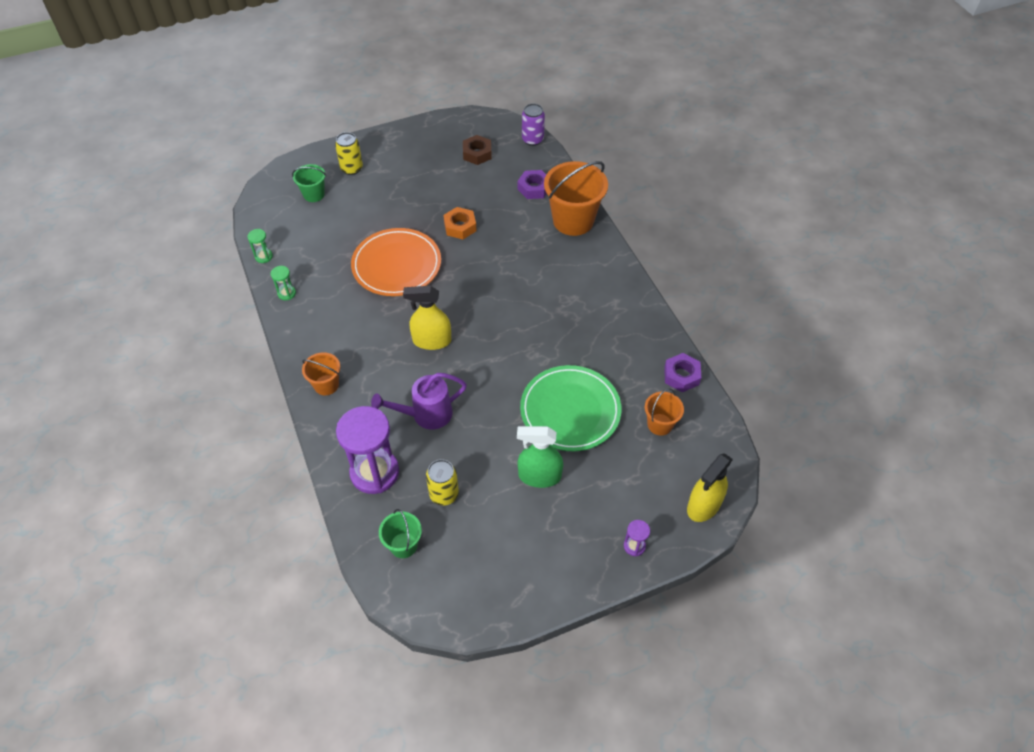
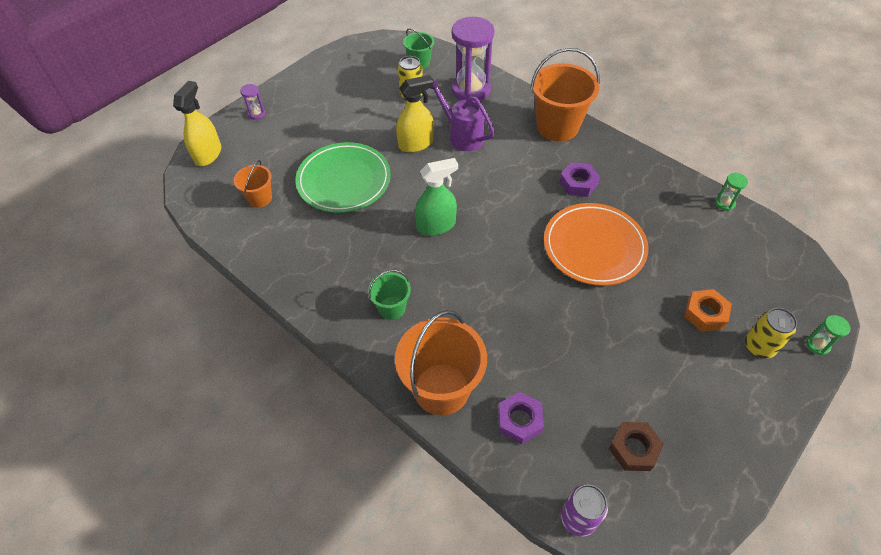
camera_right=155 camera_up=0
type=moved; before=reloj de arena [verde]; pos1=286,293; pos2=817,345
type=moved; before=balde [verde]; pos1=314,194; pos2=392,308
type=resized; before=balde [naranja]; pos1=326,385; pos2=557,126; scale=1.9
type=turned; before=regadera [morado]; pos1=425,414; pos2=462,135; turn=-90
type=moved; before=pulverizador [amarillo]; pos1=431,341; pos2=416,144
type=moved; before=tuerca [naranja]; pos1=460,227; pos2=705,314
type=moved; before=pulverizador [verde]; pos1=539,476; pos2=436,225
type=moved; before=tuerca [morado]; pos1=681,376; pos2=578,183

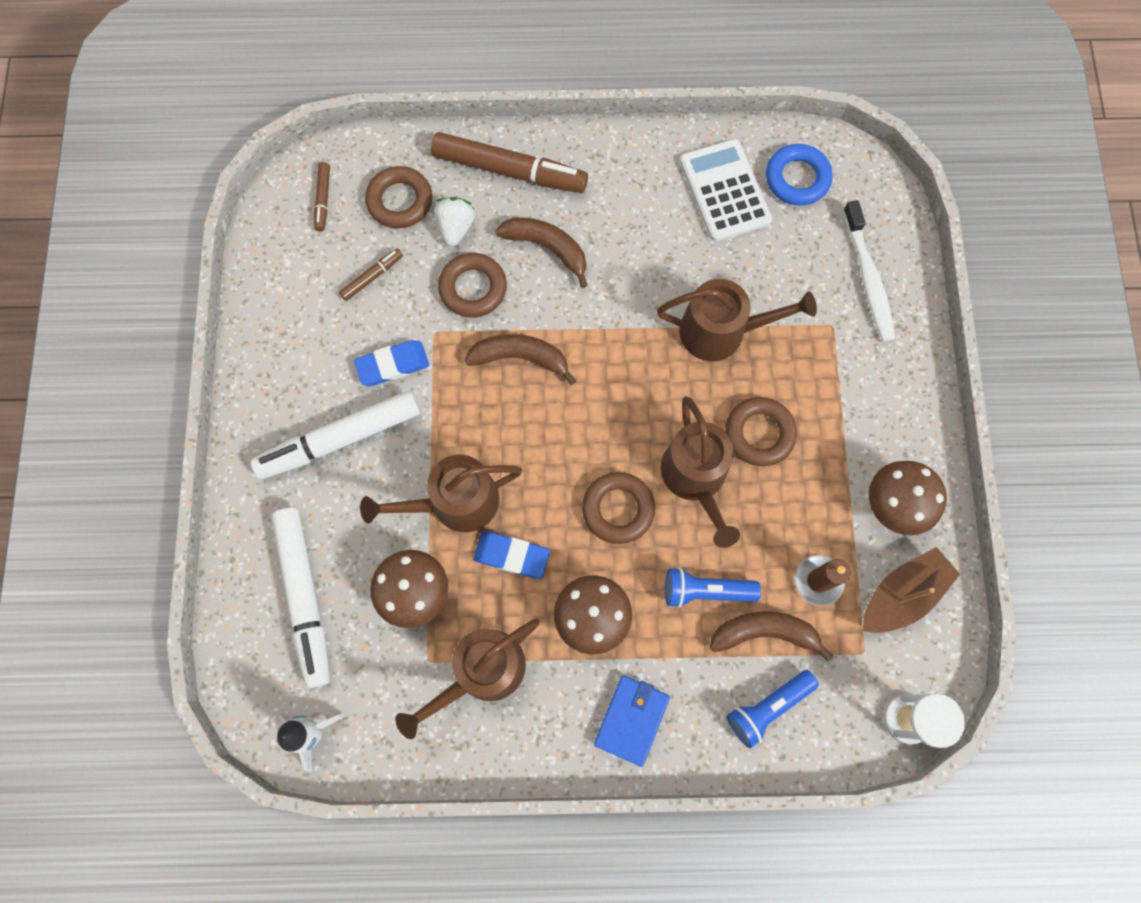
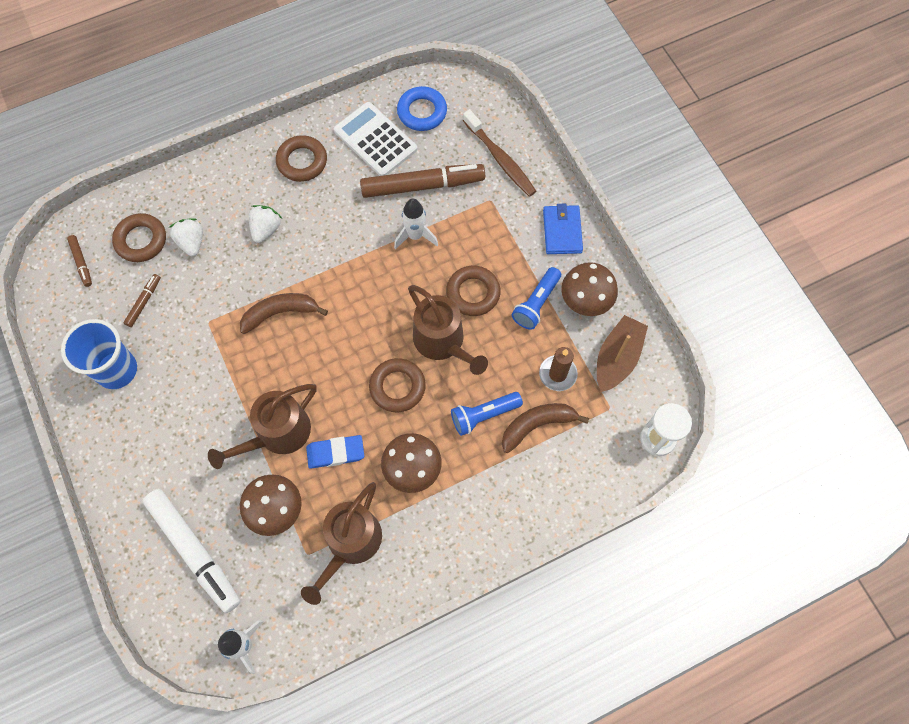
camera_right=-25 camera_up=-5
type=removed; before=rotulador [blanco]; pos1=340,439
type=removed; before=goma de borrar [azul]; pos1=393,365
type=moved; before=rotulador [marrón]; pos1=509,170; pos2=422,185
type=moved; before=anillo [marrón]; pos1=473,288; pos2=302,161
type=replaced; before=plátano [marrón]; after=fresa [blanco]; pos1=547,248; pos2=266,229
type=moved; before=cartera [azul]; pos1=631,719; pos2=562,231
type=replaced; before=regadera [marrón]; after=cohete [blanco]; pos1=720,331; pos2=415,236
type=moved; before=lámpara de mano [azul]; pos1=767,707; pos2=536,304
type=recoloured; before=cepillo de dientes [blanco]; after=cepillo de dientes [marrón]; pos1=868,278; pos2=500,159
type=added; after=vaso [azul]; pos2=117,370

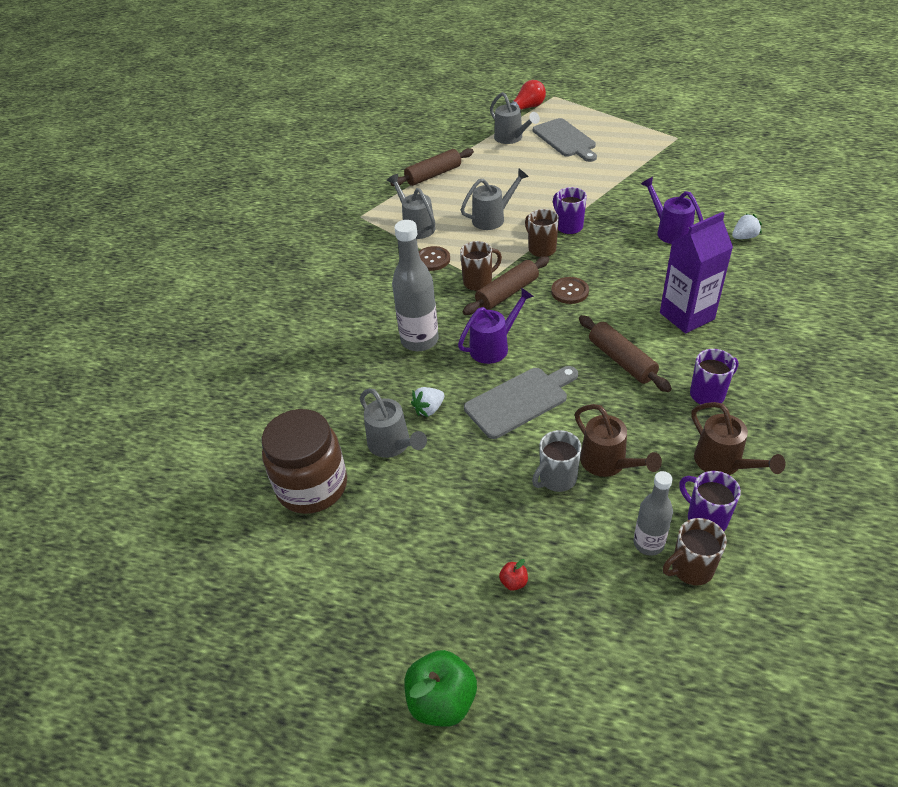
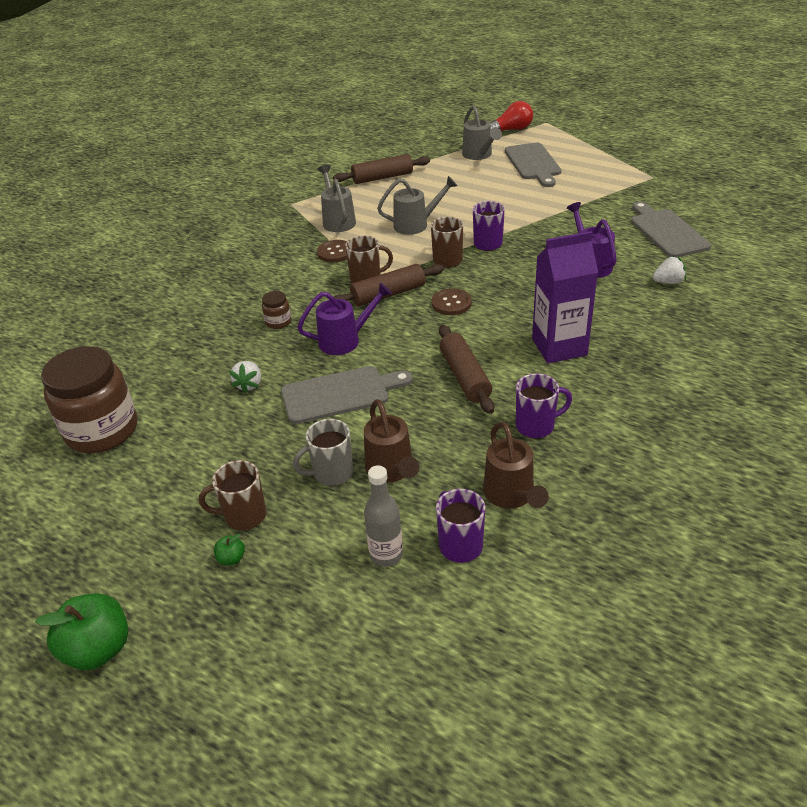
camera_right=15 camera_up=-5
type=removed; before=regadera [gris]; pos1=392,445
type=replaced; before=botella [gris]; after=tarro [marrón]; pos1=419,340; pos2=278,322
type=turned; before=fresa [blanco]; pos1=429,409; pos2=249,385; turn=-60
type=recoloured; before=manzana [rojo]; after=manzana [verde]; pos1=513,582; pos2=231,558
type=moved; before=taza [marrón]; pos1=690,569; pos2=244,516
type=added; after=tabla de cortar [gris]; pos2=667,231

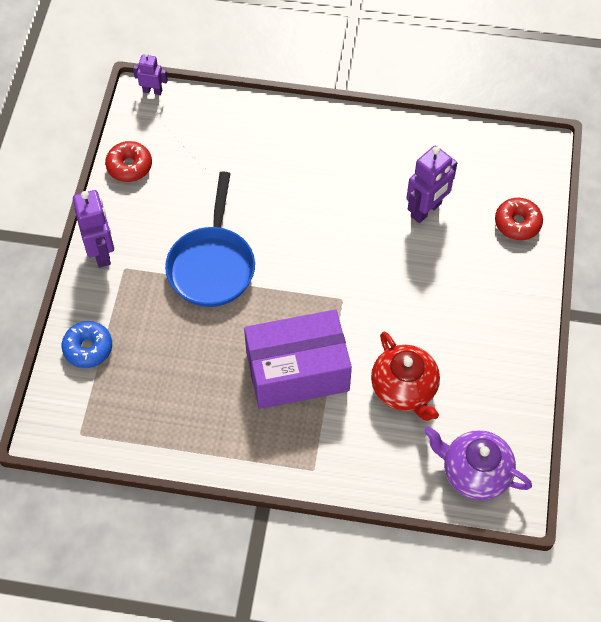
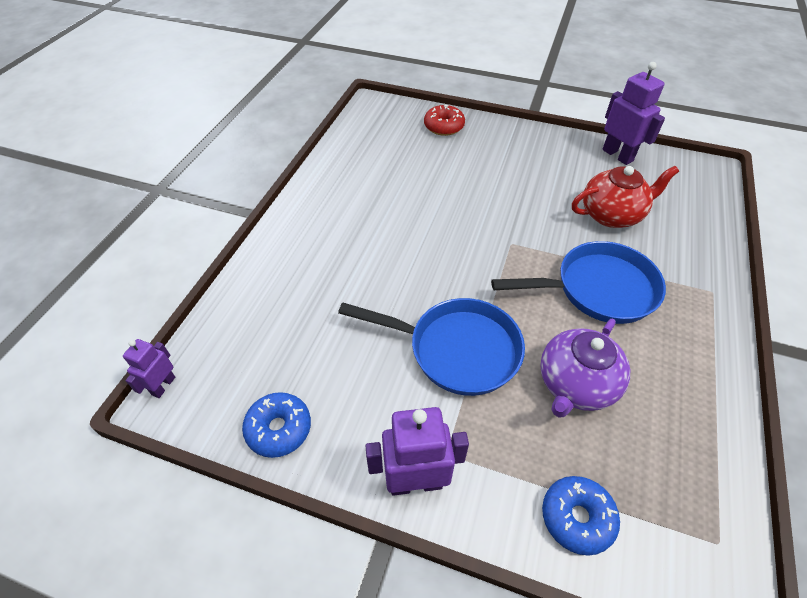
camera_right=-80 camera_up=-10
type=recoloured; before=rosquilla [rojo]; after=rosquilla [azul]; pos1=129,166; pos2=279,429
type=replaced; before=caja [morado]; after=sartén [azul]; pos1=297,371; pos2=598,289
type=moved; before=robot [morado]; pos1=426,210; pos2=617,155
type=moved; before=tetera [morado]; pos1=474,472; pos2=575,385

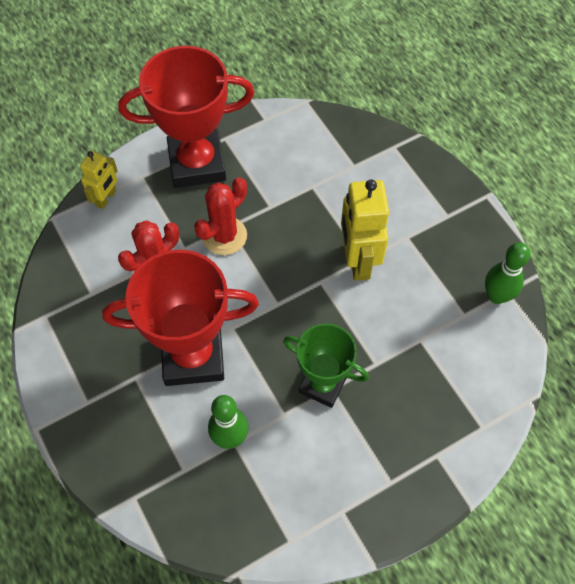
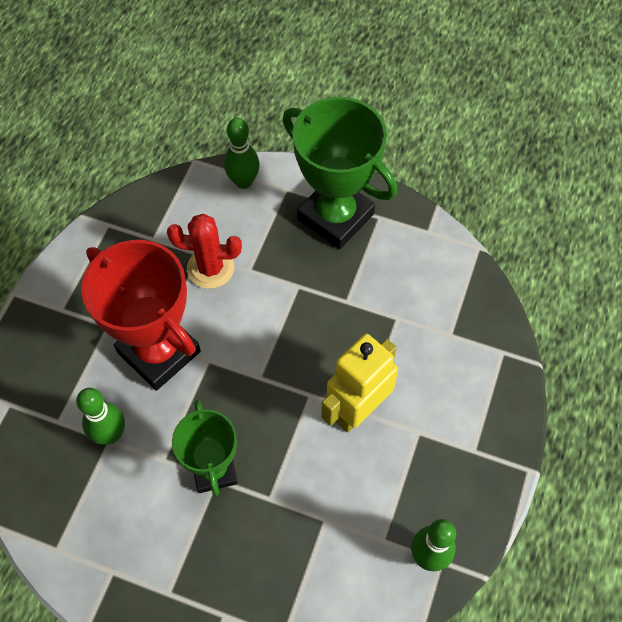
camera_right=50 camera_up=0
type=replaced; before=robot [amarillo]; after=bolo [verde]; pos1=106,198; pos2=243,181
type=recoloured; before=trofeo [rojo]; after=trofeo [verde]; pos1=197,163; pos2=335,217
type=removed; before=cactus [rojo]; pos1=224,236

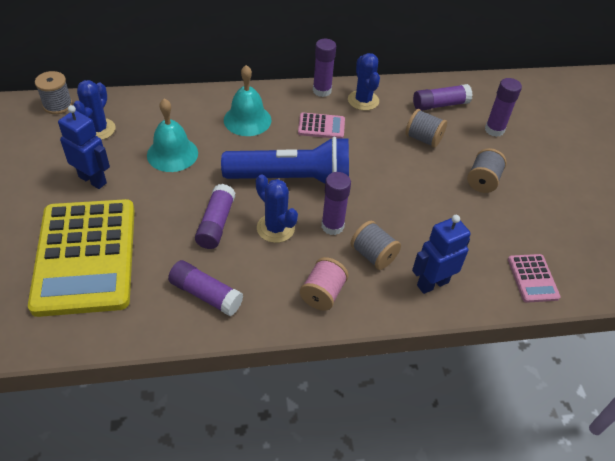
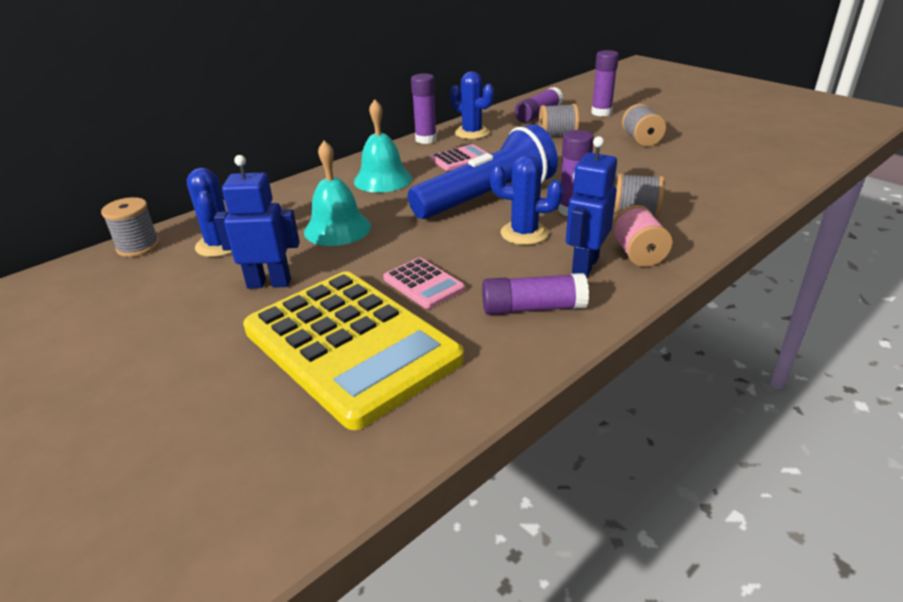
camera_right=-30 camera_up=-15
type=removed; before=barra de pegamento [morado]; pos1=216,224
type=moved; before=robot [azul]; pos1=432,283; pos2=584,265
type=moved; before=calculadora [rosa]; pos1=532,278; pos2=423,284

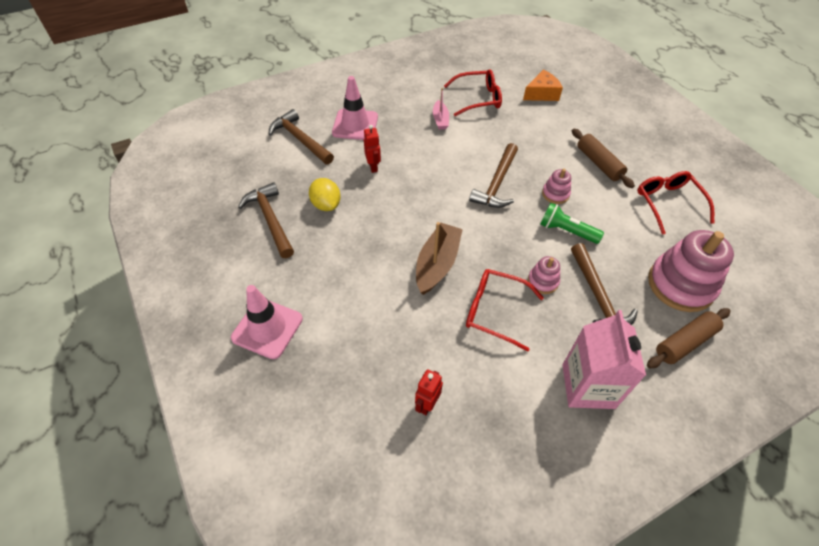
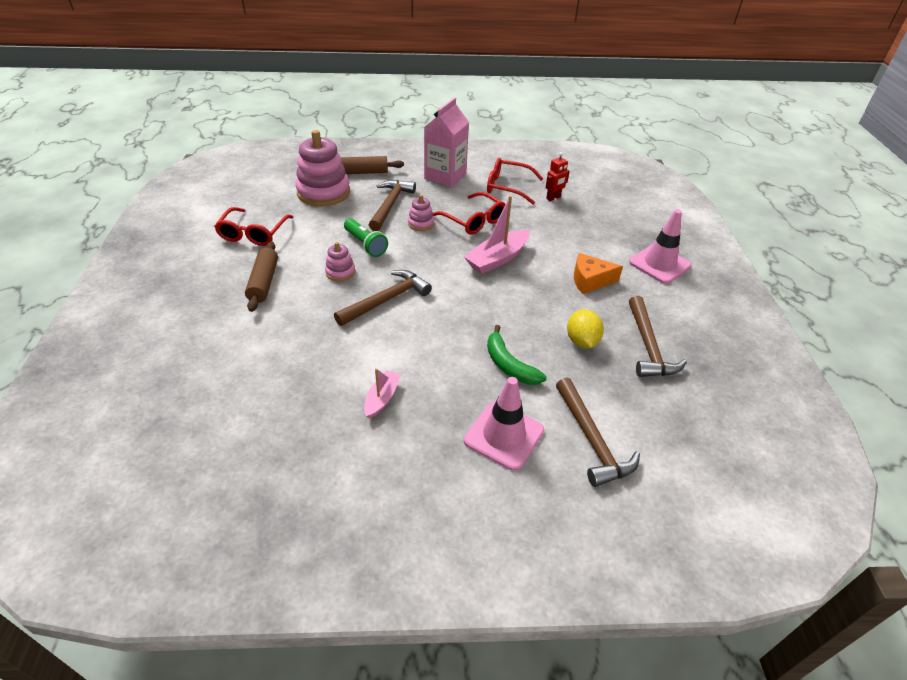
camera_right=-155 camera_up=-10
type=replaced; before=robot [rojo]; after=plátano [verde]; pos1=373,167; pos2=509,365
type=recoloured; before=barco [marrón]; after=barco [rosa]; pos1=437,264; pos2=497,259
type=moved; before=gafas [rojo]; pos1=478,98; pos2=507,187
type=moved; before=queso [naranja]; pos1=541,93; pos2=590,280

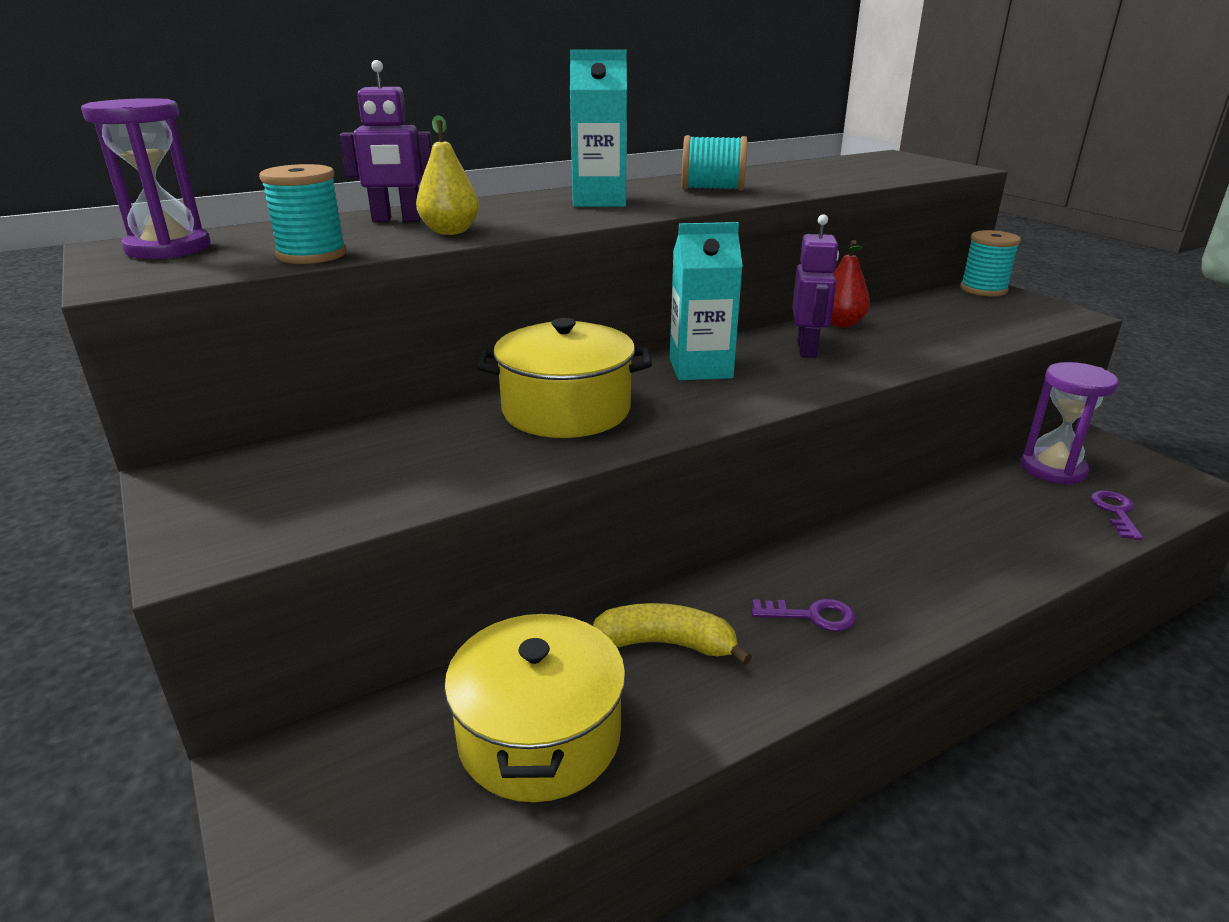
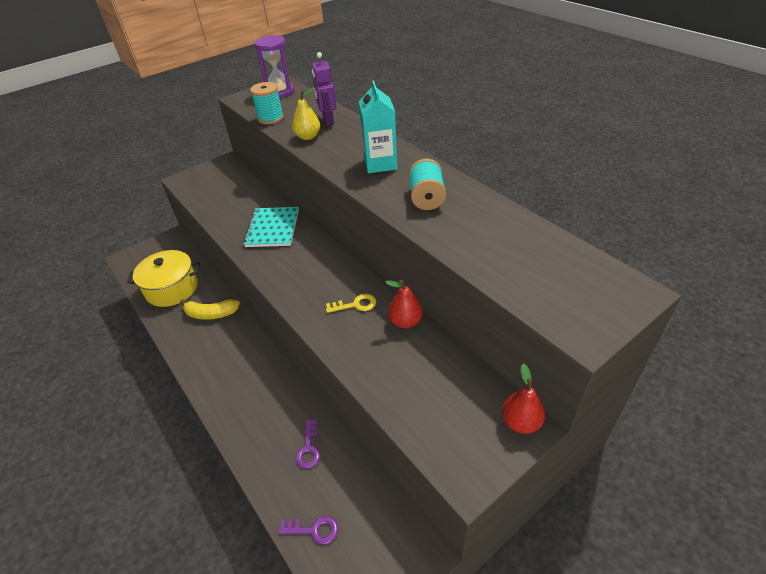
camera_right=85 camera_up=15
type=replaced; before=olla [amarillo]; after=cuaderno [turquesa]; pos1=566,410; pos2=273,228
type=turned; before=plátano [amarillo]; pos1=666,643; pos2=211,314; turn=90
type=removed; before=cartón de leche [turquesa]; pos1=700,368
type=moved; before=llave [morado]; pos1=811,616; pos2=309,448
type=replaced; before=robot [morado]; after=llave [amarillo]; pos1=807,349; pos2=355,305
type=replaced; before=carrete [turquesa]; after=pera [rojo]; pos1=983,289; pos2=520,422
type=removed; before=reloj de arena [morado]; pos1=1053,469

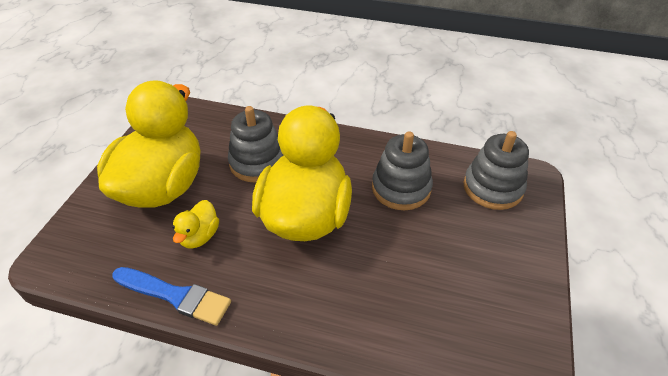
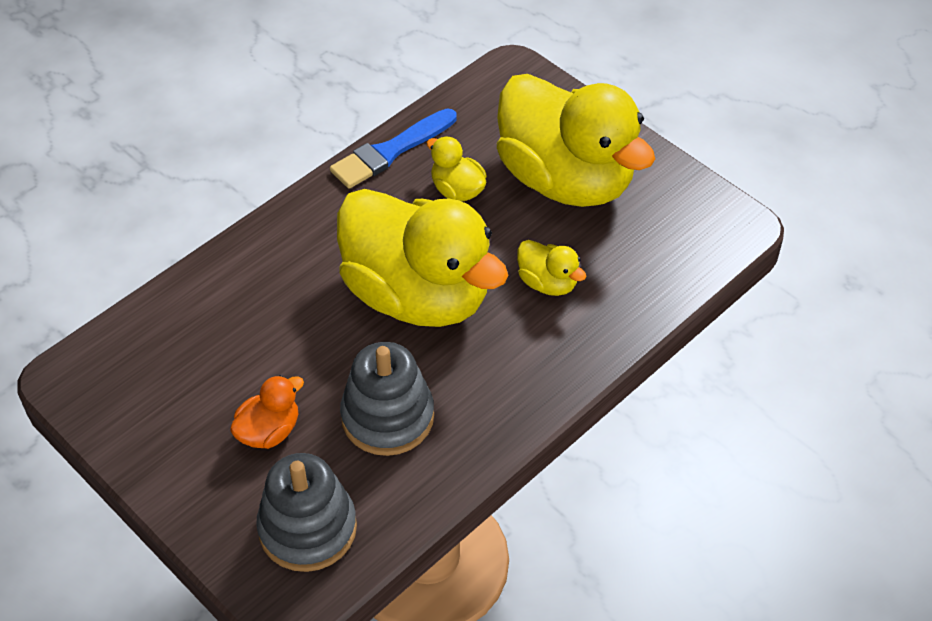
camera_right=120 camera_up=5
type=replaced; before=juguete apilable [gris]; after=pato [amarillo]; pos1=257,162; pos2=547,283
type=added; after=pato [naranja]; pos2=269,431

